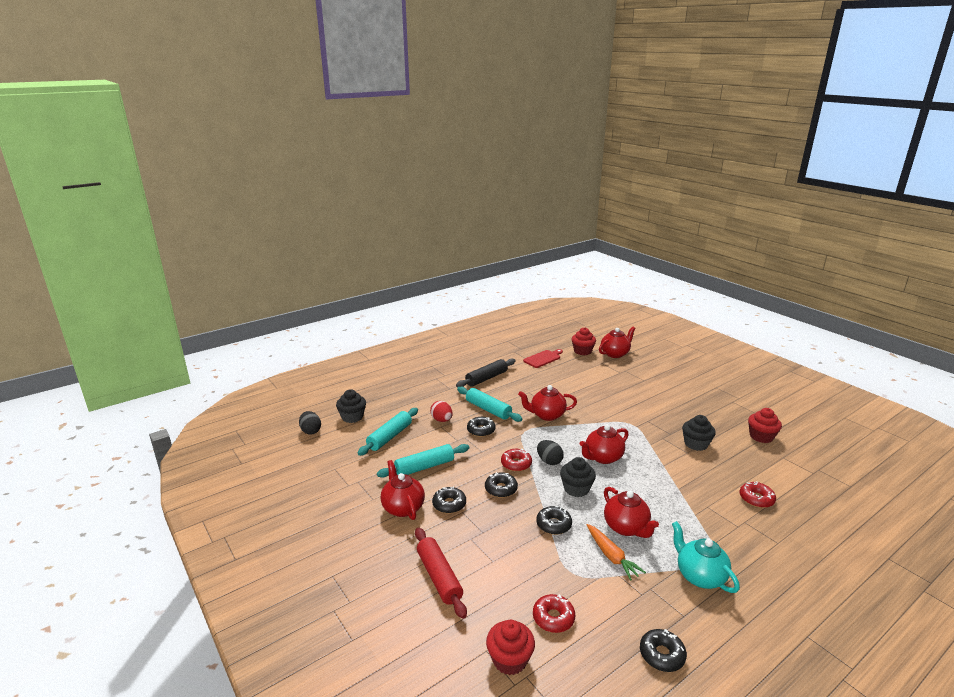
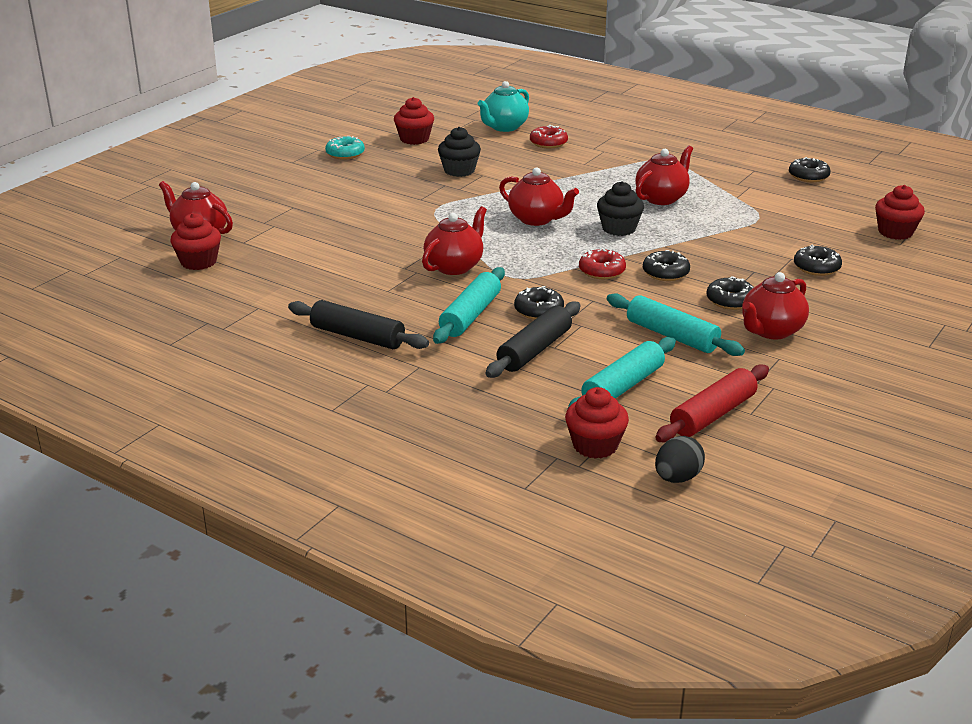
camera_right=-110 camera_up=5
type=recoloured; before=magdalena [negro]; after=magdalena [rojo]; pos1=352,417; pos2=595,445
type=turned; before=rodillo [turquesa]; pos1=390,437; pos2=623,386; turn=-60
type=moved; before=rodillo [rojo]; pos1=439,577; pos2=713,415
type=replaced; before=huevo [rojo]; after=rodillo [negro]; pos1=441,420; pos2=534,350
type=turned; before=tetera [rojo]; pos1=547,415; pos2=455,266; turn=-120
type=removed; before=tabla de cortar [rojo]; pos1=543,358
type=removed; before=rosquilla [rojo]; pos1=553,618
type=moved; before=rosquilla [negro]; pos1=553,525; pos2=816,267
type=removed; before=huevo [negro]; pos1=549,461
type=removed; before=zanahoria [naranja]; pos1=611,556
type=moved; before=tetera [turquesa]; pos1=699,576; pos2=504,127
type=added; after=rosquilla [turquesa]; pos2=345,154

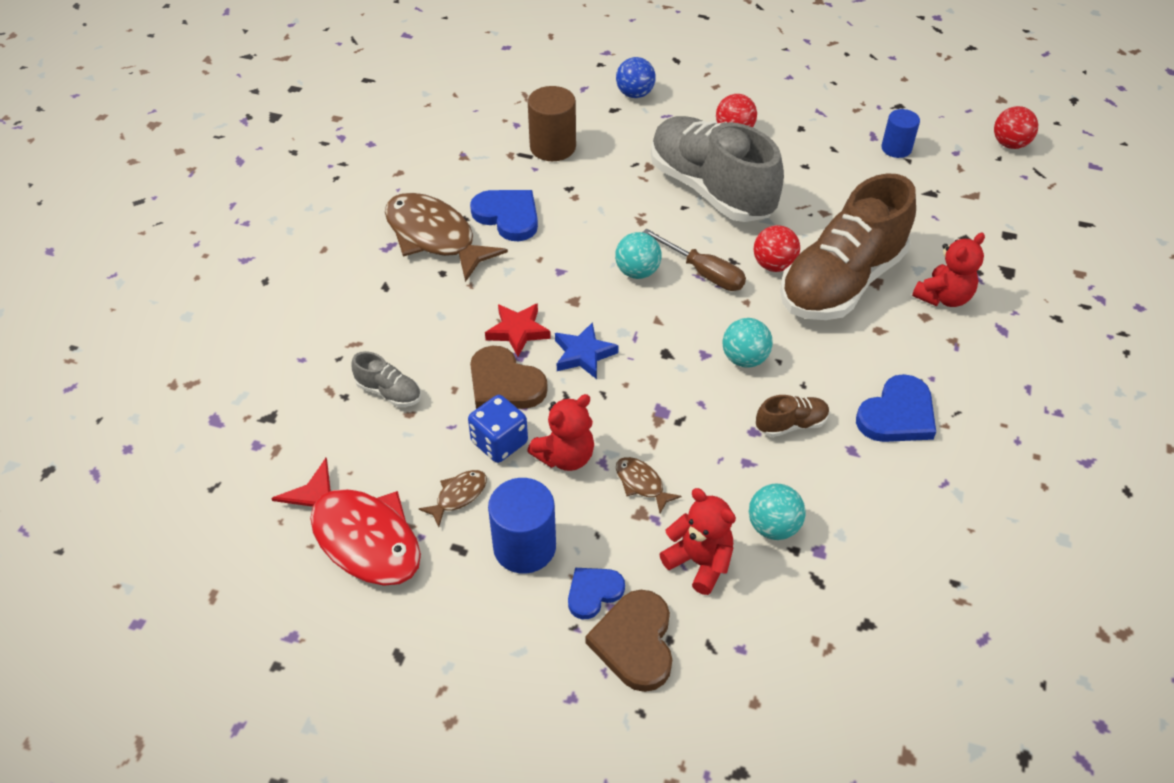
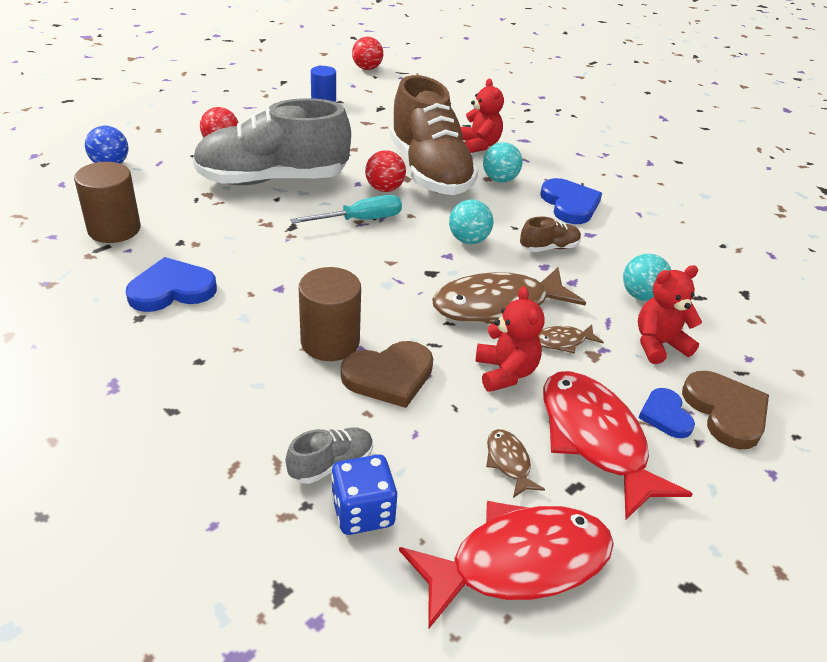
camera_right=-65 camera_up=-10
type=moved; before=pez [marrón]; pos1=434,237; pos2=498,306
type=moved; before=dado [azul]; pos1=499,442; pos2=363,512
type=replaced; before=estrella [rojo]; after=cilindro [marrón]; pos1=518,331; pos2=330,342
type=replaced; before=cilindro [azul]; after=pez [rojo]; pos1=524,547; pos2=595,439
type=removed; before=estrella [azul]; pos1=583,354
type=turned; before=corazón [marrón]; pos1=635,642; pos2=725,411; turn=-135
type=moved; before=pelota [turquesa]; pos1=637,272; pos2=500,179
type=recoloured; before=destornillador [marrón]; after=destornillador [turquesa]; pos1=703,272; pos2=360,220
type=turned; before=zapato [marrón]; pos1=791,424; pos2=549,248; turn=60

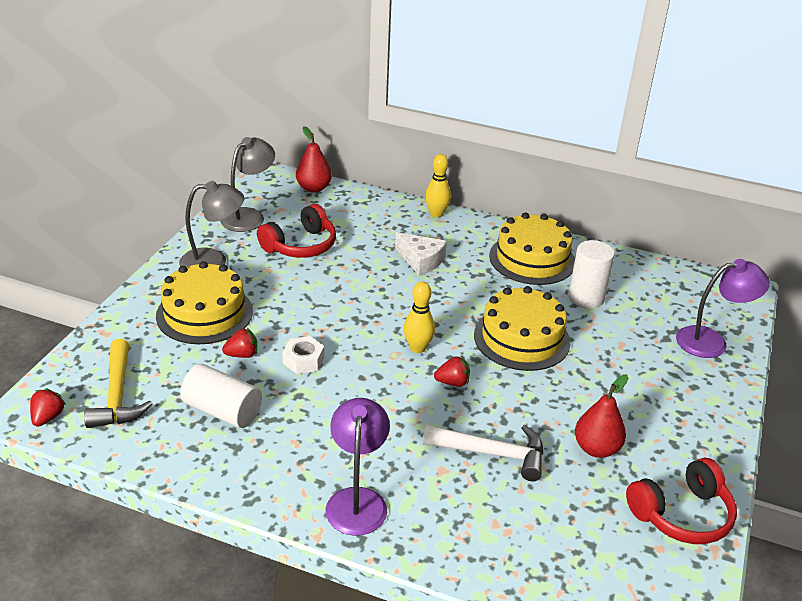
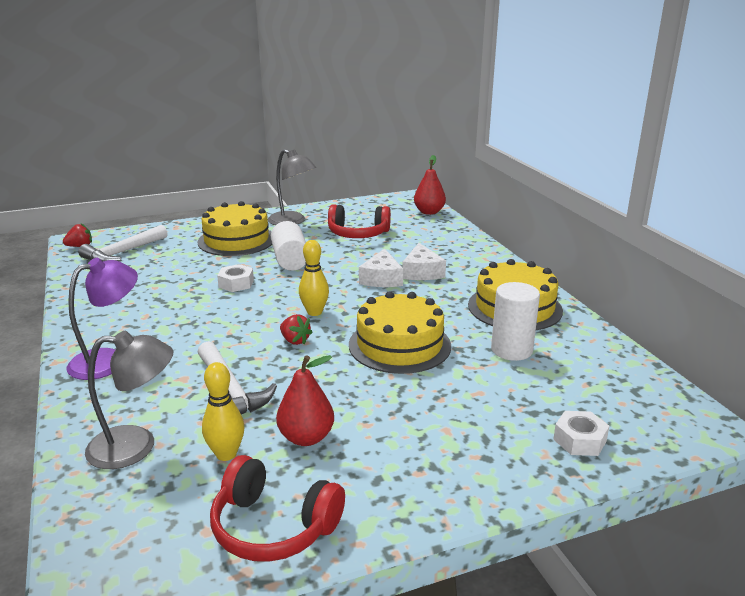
camera_right=50 camera_up=-10
type=recoloured; before=martillo [amarillo]; after=martillo [blanco]; pos1=117,395; pos2=122,253
type=moved; before=cilindro [blanco]; pos1=222,411; pos2=290,260
type=moved; before=lámpara [gris]; pos1=249,216; pos2=136,446
type=removed; before=fresa [rojo]; pos1=242,355
type=moved; before=bolo [amarillo]; pos1=436,214; pos2=226,454
type=replaced; before=lámpara [morado]; after=tuerca [blanco]; pos1=711,341; pos2=579,440
type=added; after=queso [blanco]; pos2=381,278

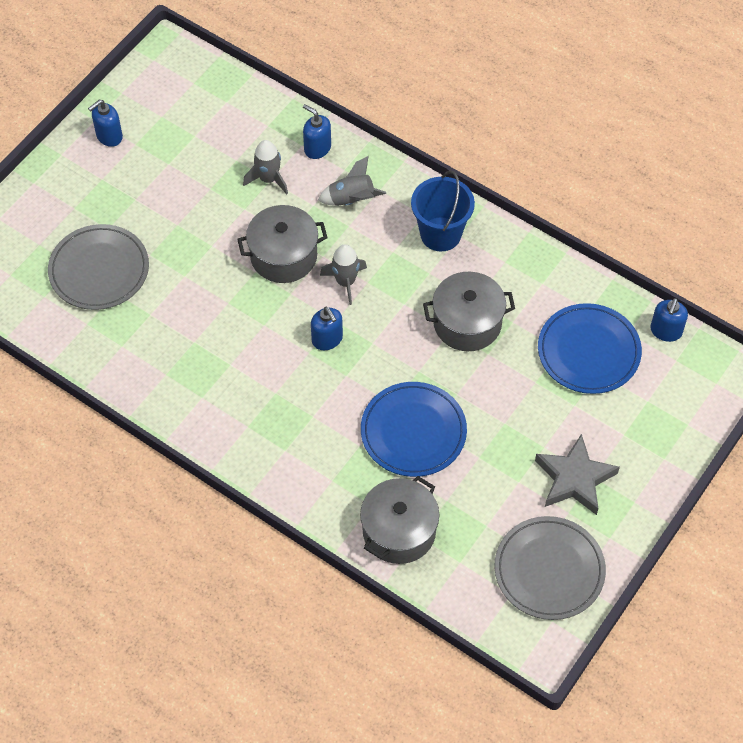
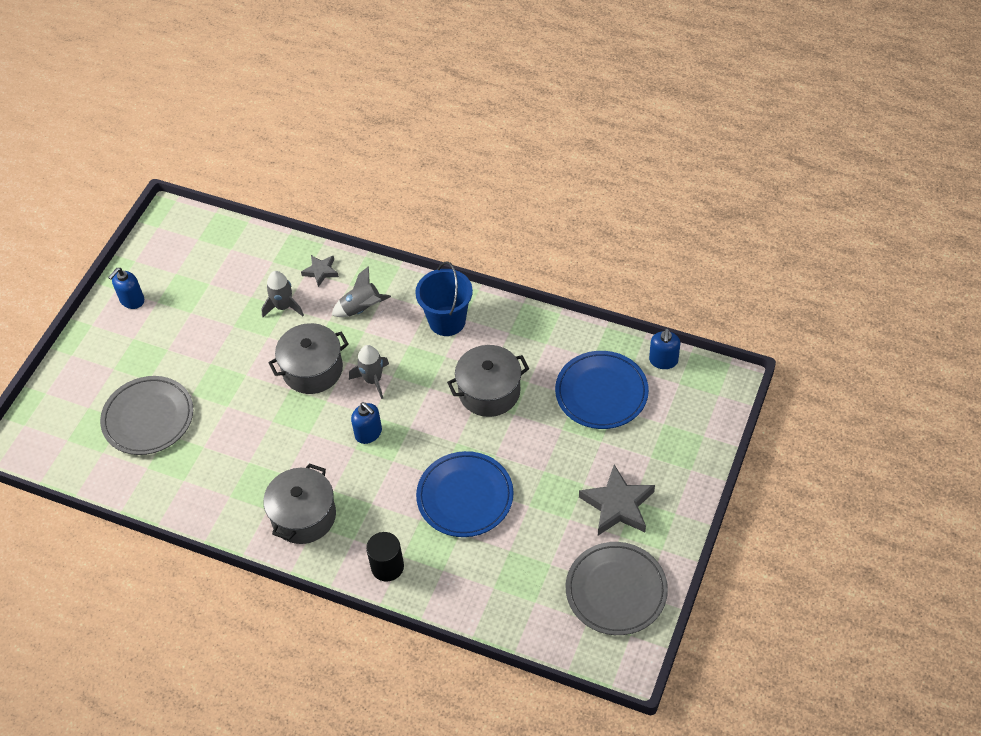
camera_right=-10 camera_up=-5
type=replaced; before=dispensador de jabón [azul]; after=estrella [gris]; pos1=317,148; pos2=321,271
type=moved; before=olla [gris]; pos1=399,531; pos2=304,516
type=added; after=cilindro [negro]; pos2=387,567

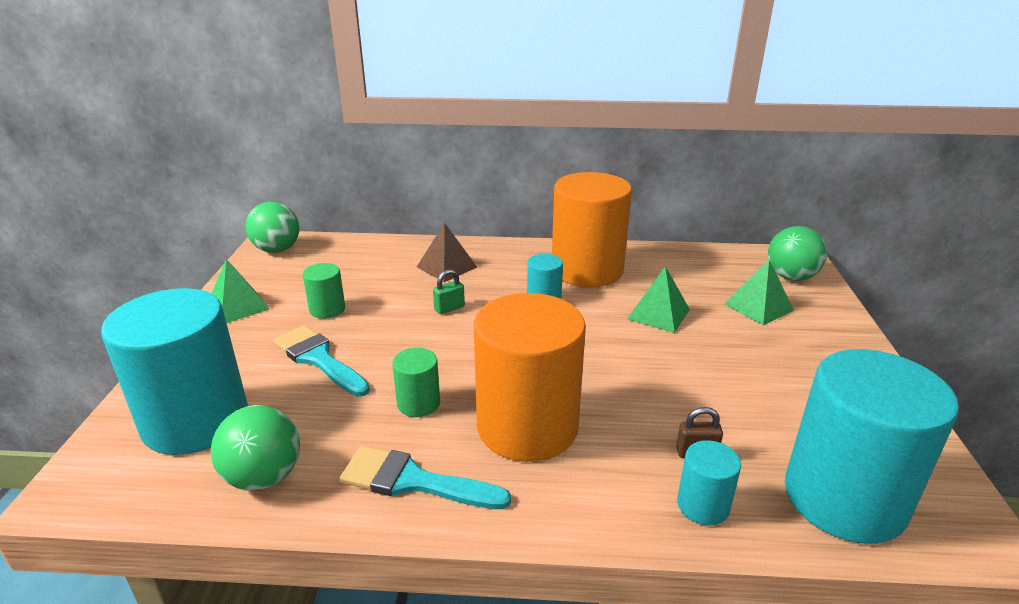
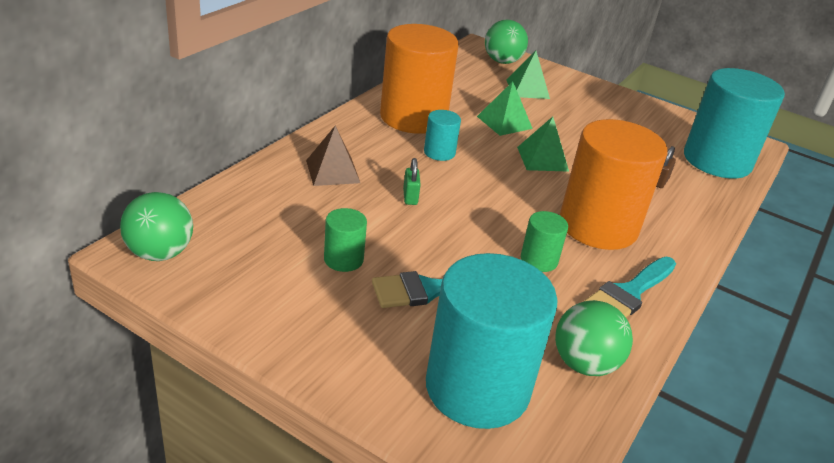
camera_right=-65 camera_up=5
type=moved; before=pirámide [verde]; pos1=238,306; pos2=542,159
type=removed; before=cilindro [turquesa]; pos1=703,505

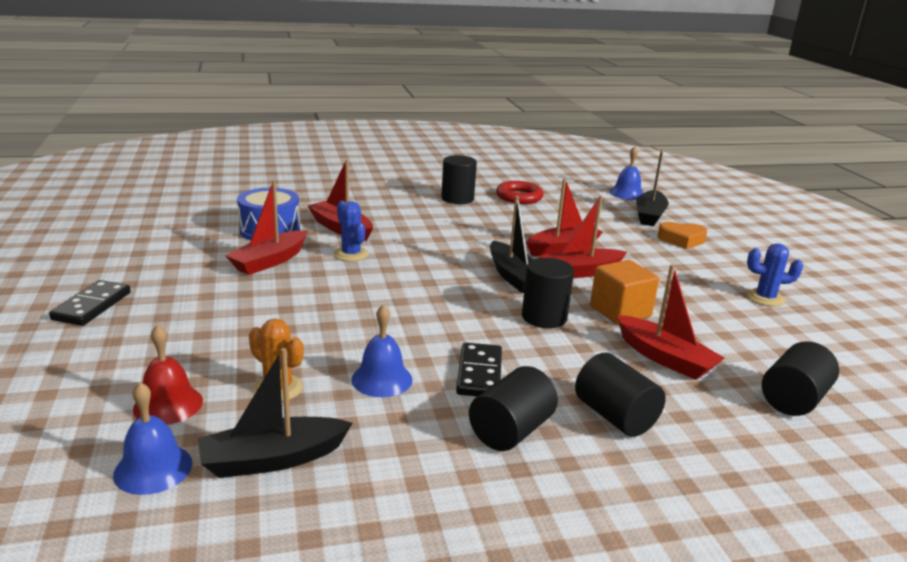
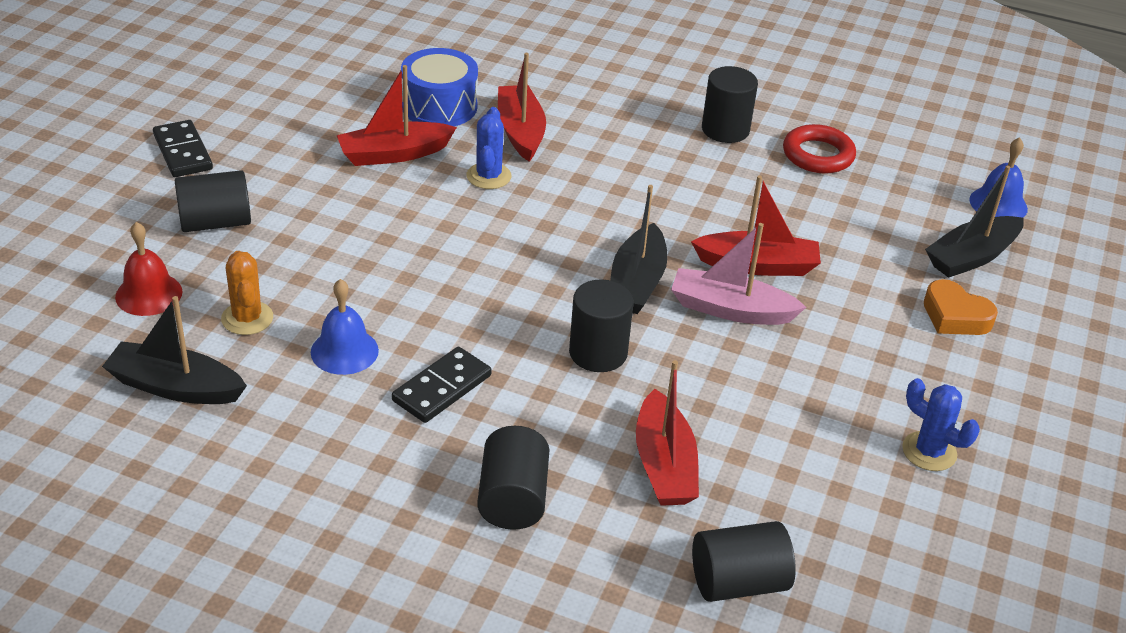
camera_right=35 camera_up=15
type=turned; before=ficha de dominó [negro]; pos1=92,306; pos2=182,152; turn=-75
type=removed; before=campana [azul]; pos1=153,468
type=moved; before=cilindro [negro]; pos1=511,431; pos2=215,222
type=recoloured; before=barco [rojo]; after=barco [rosa]; pos1=580,272; pos2=730,309
type=removed; before=cubo [naranja]; pos1=620,311

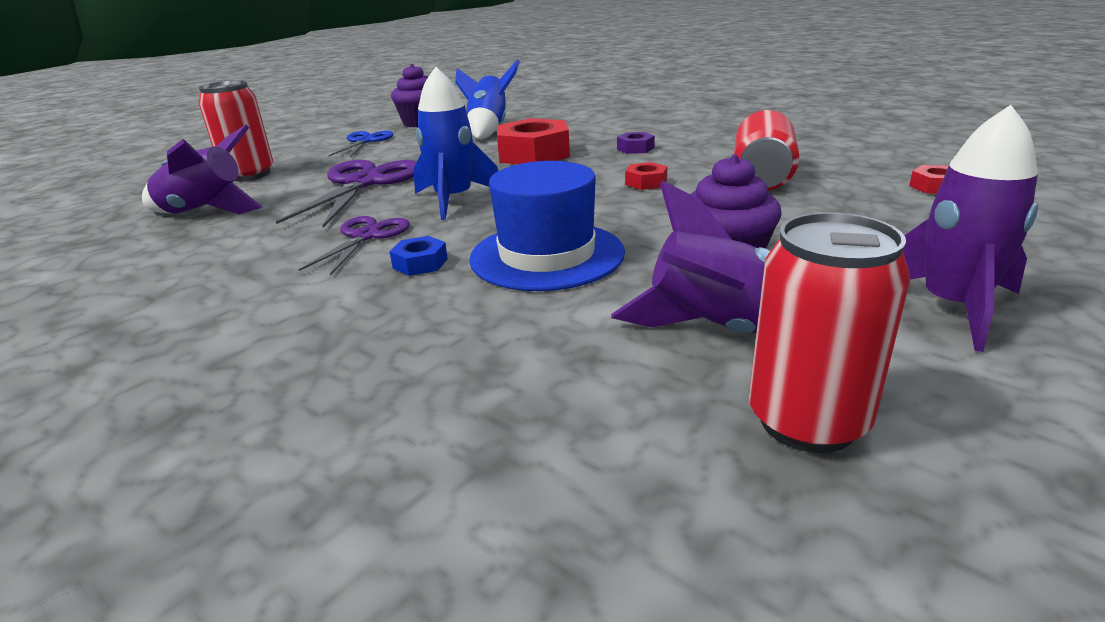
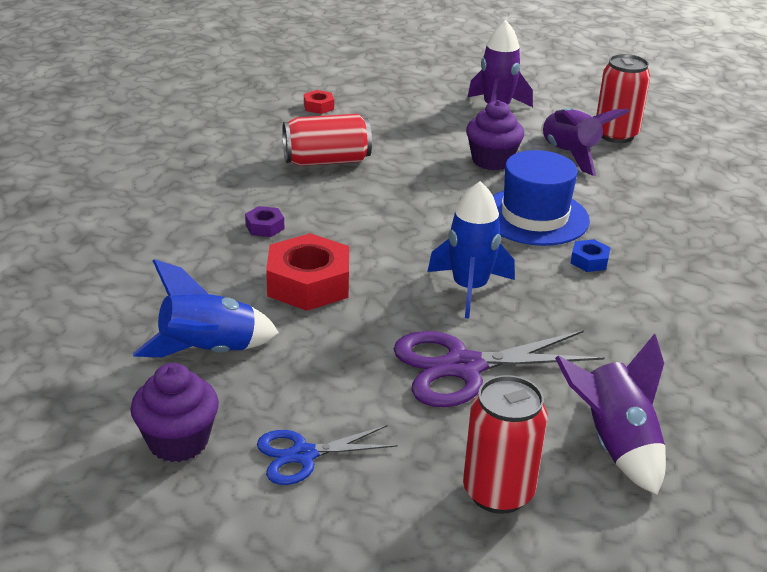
camera_right=-120 camera_up=5
type=removed; before=tijeras [morado]; pos1=366,236
type=removed; before=tuerca [rojo]; pos1=646,182

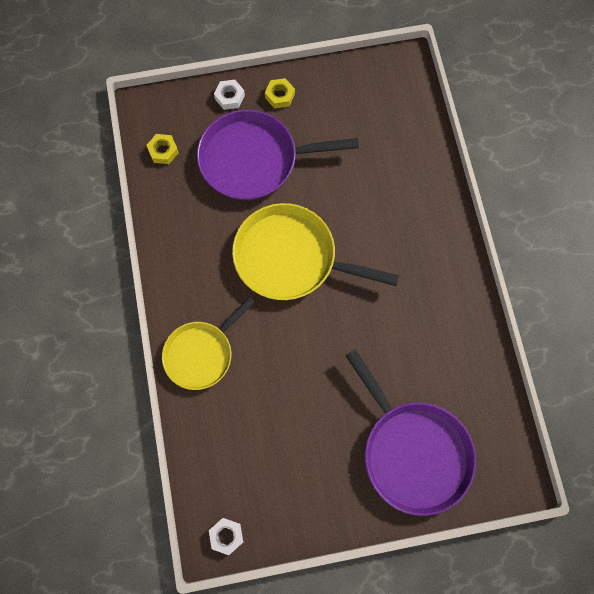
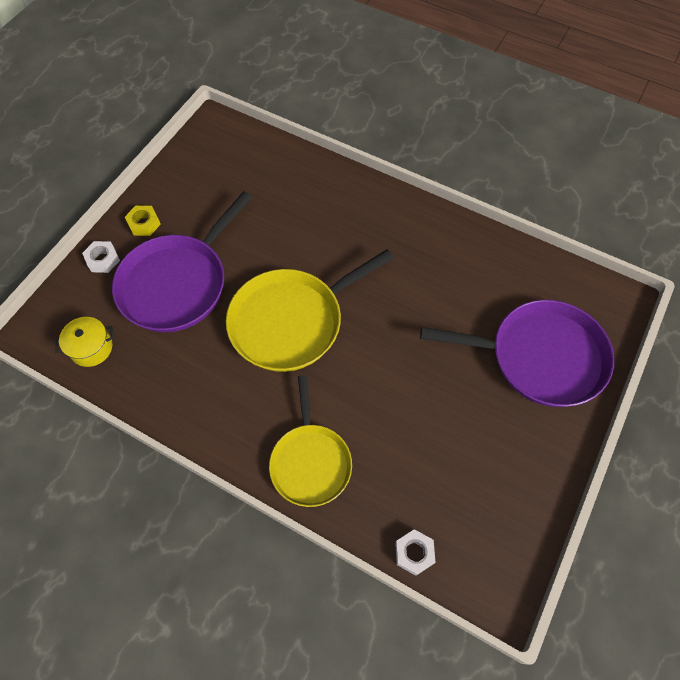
camera_right=-50 camera_up=-10
type=replaced; before=tuerca [amarillo]; after=olla [amarillo]; pos1=163,151; pos2=91,348
type=moved; before=tuerca [blanco]; pos1=226,536; pos2=414,553

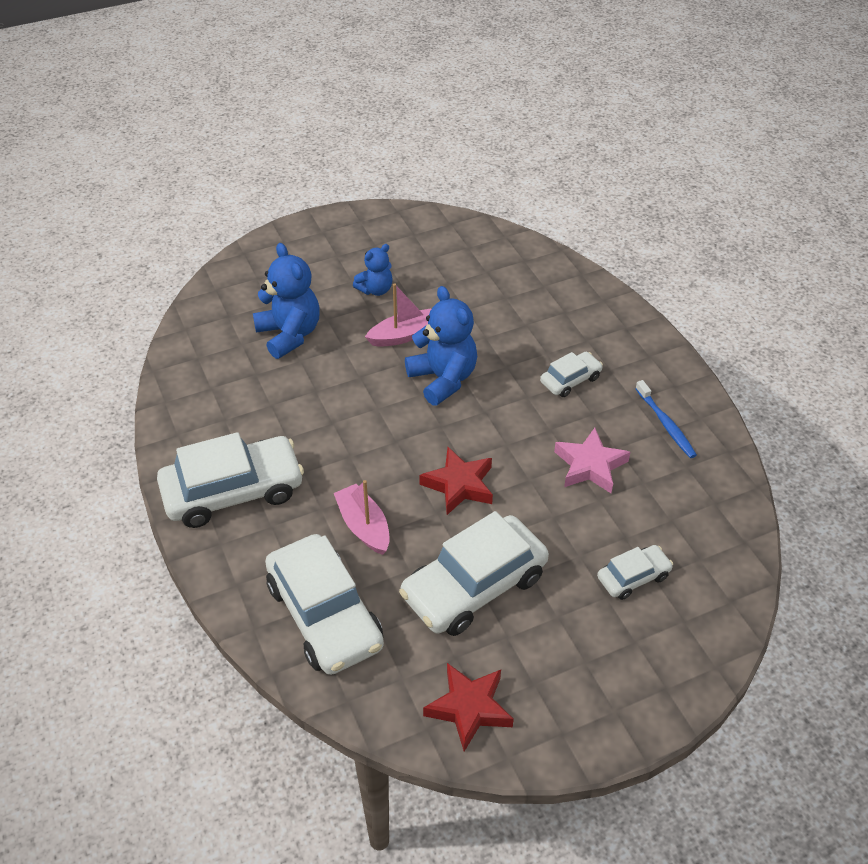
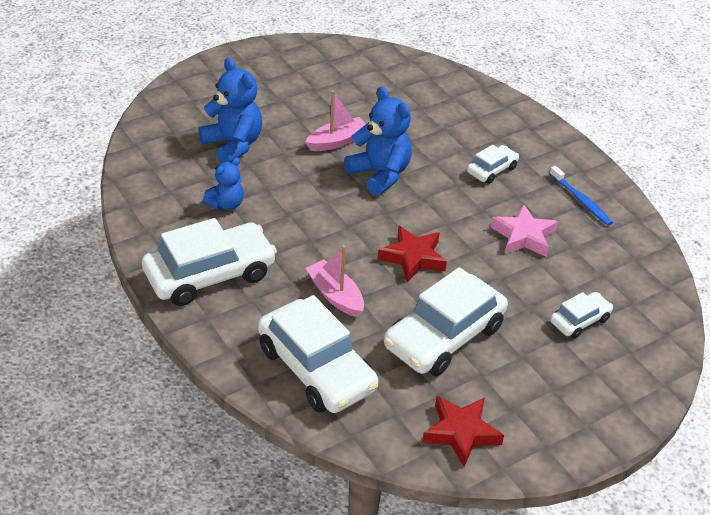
camera_right=-10 camera_up=-5
type=moved; before=osito [azul]; pos1=375,289; pos2=226,204

